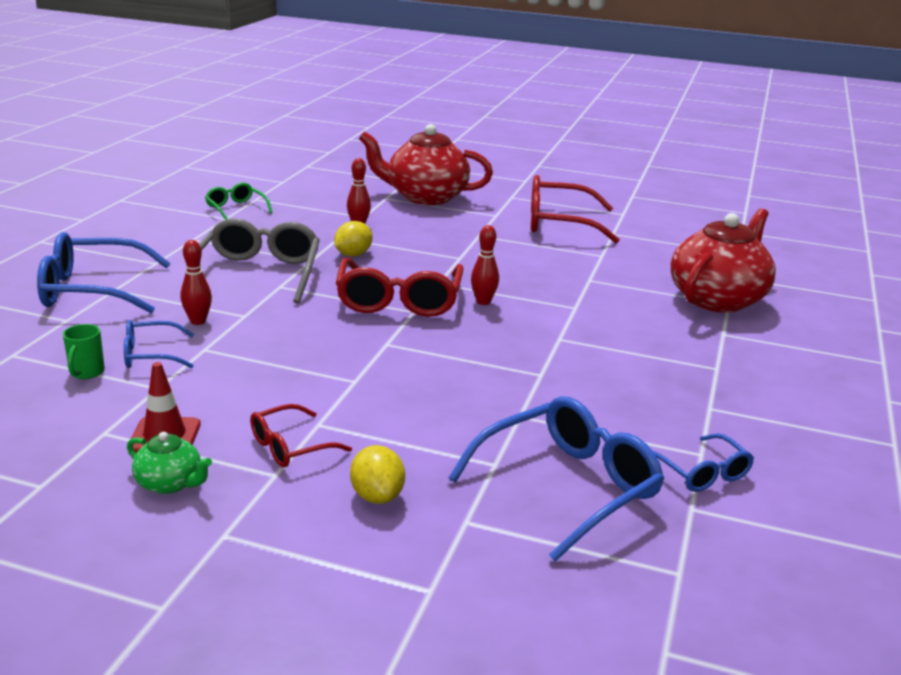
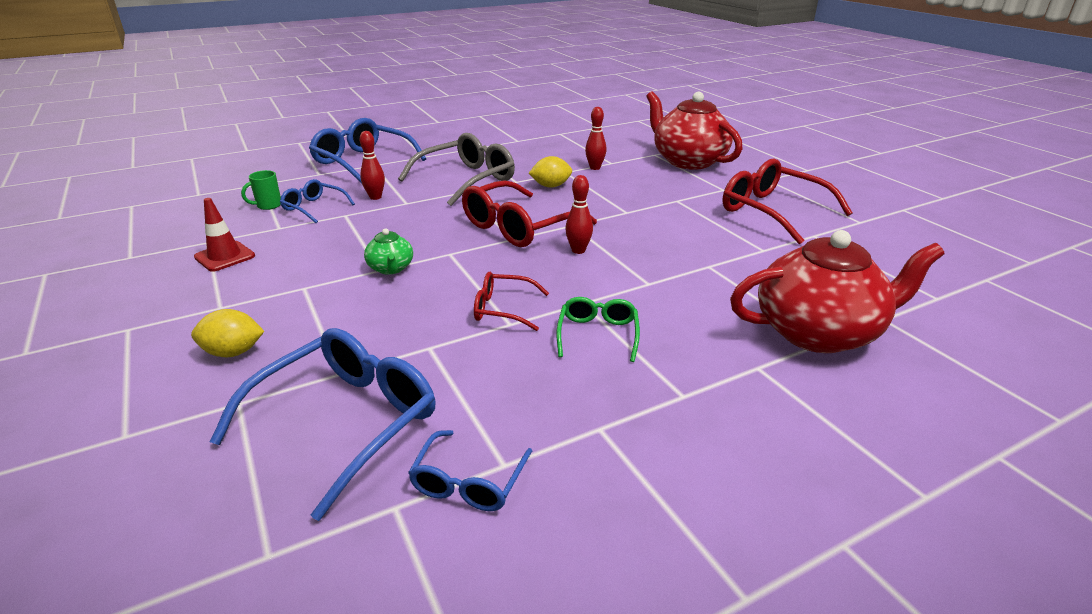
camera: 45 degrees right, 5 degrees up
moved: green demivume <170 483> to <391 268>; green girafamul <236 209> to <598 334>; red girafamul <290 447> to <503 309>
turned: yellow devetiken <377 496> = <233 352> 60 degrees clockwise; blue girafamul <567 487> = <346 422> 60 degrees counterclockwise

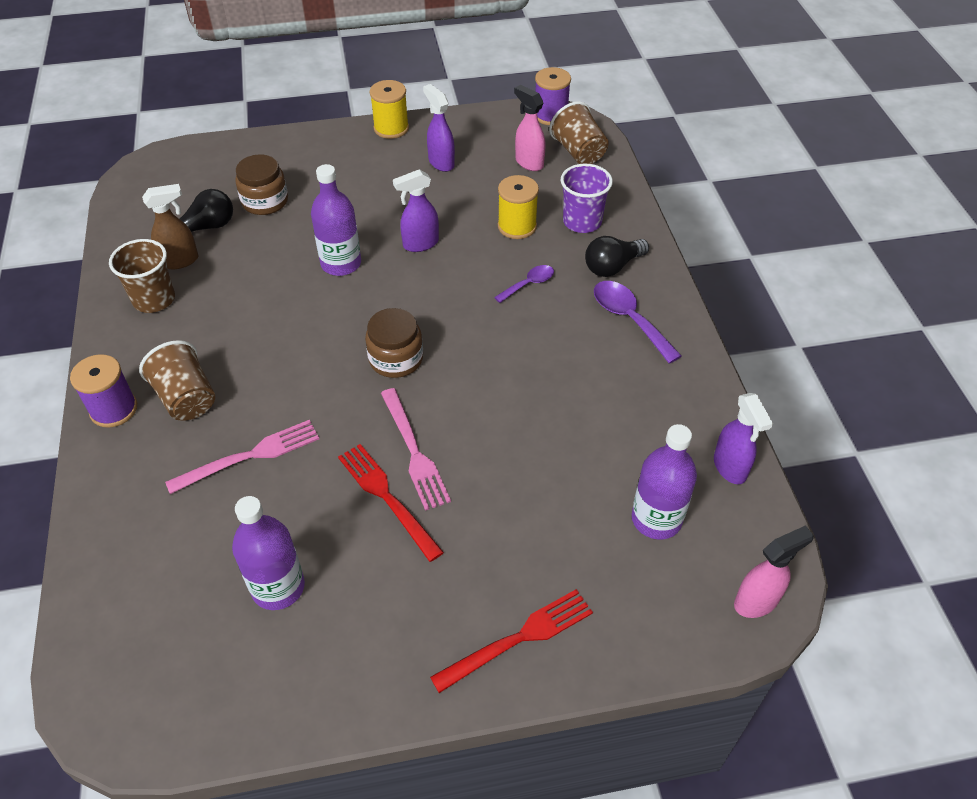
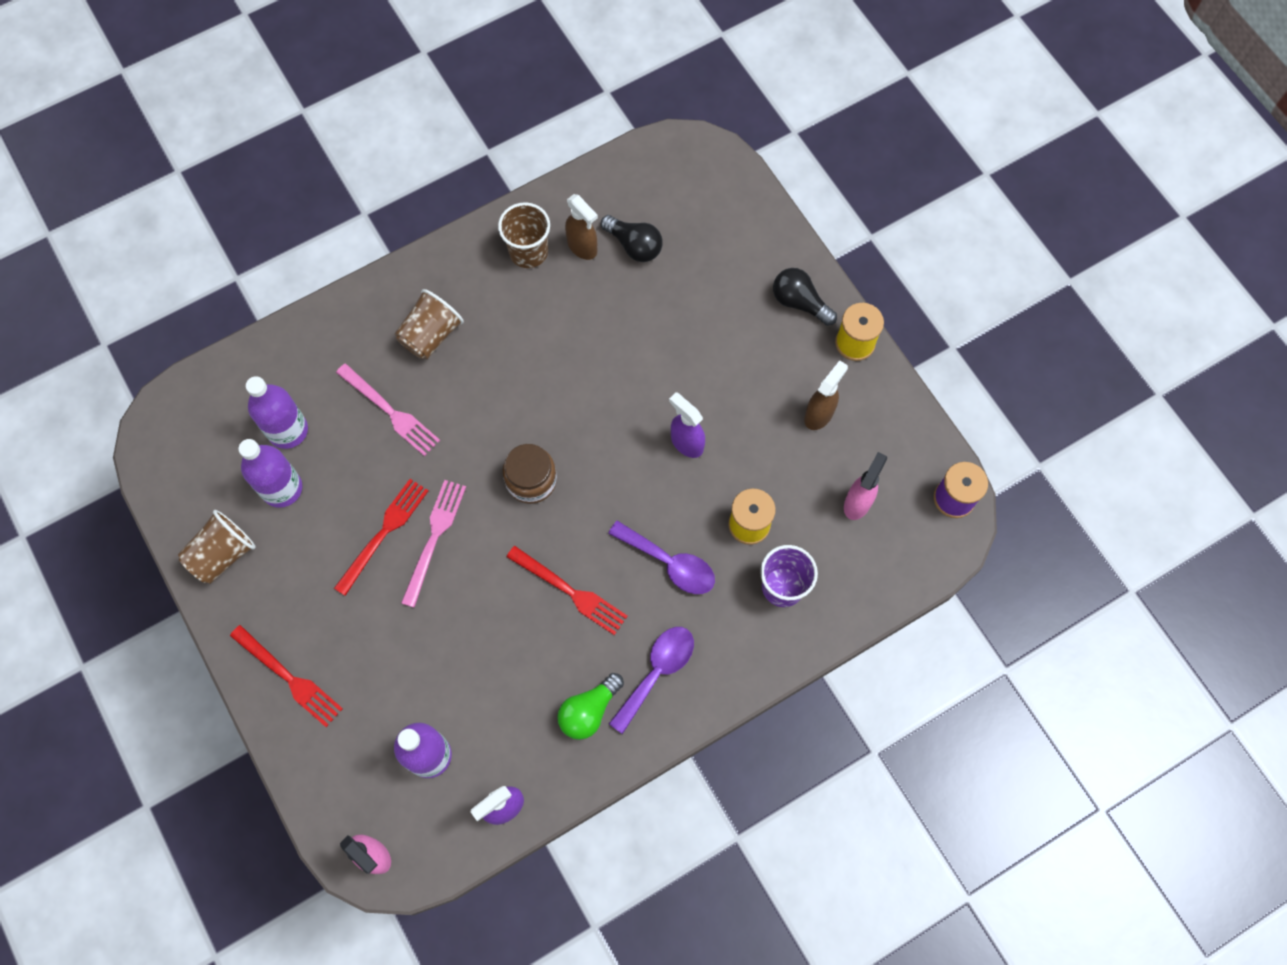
camera: 70 degrees right, 20 degrees up
removed: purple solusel <114 409>; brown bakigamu <265 201>
added: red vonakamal <571 592>; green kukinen <589 711>
moved: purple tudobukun <341 263> to <288 430>; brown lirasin <578 152> to <223 554>; black kukinen <612 266> to <799 302>
recoloured: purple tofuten <441 162> to brown tofuten <819 414>
turned: pink vonakamal <415 453> = <434 537> 150 degrees clockwise
resized: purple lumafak <529 284> = <669 563> x1.65

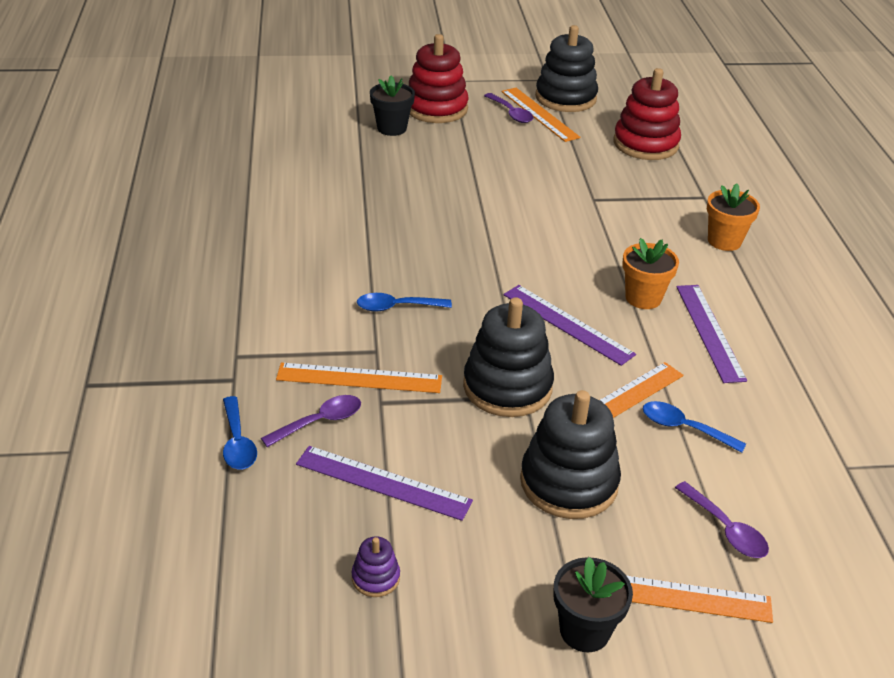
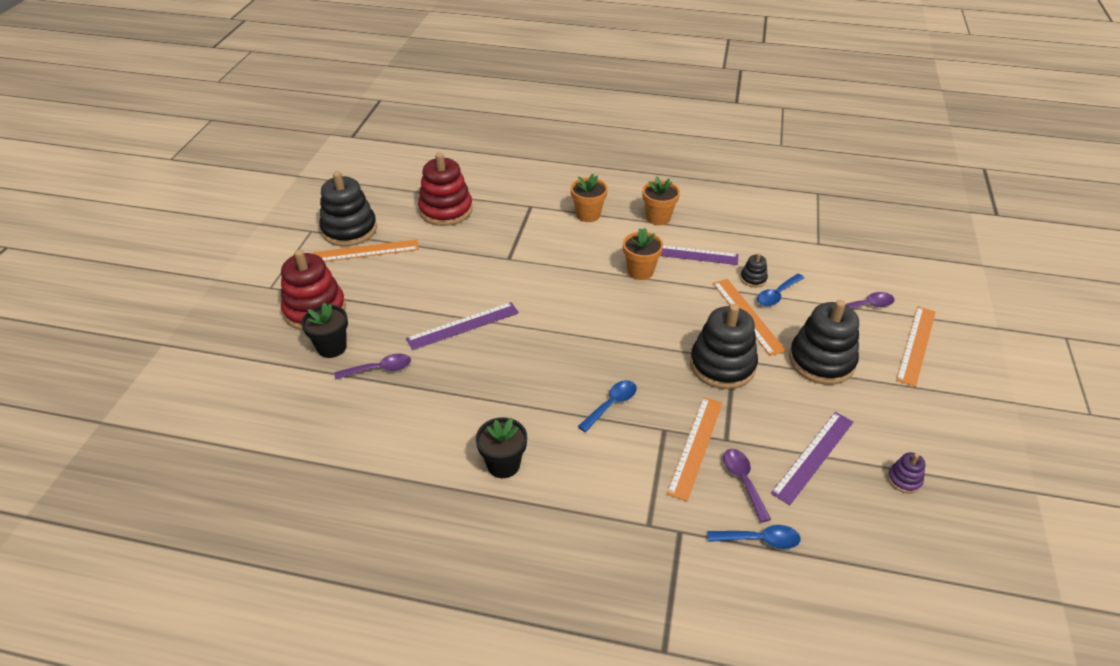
camera: 70 degrees left, 5 degrees up
added: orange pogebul <658 218>; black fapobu <753 279>
moved: purple lumafak <511 113> to <379 369>; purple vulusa <567 324> to <463 326>; black pogebul <584 630> to <503 464>
turned: blue lumafak <396 307> = <611 404> 150 degrees counterclockwise

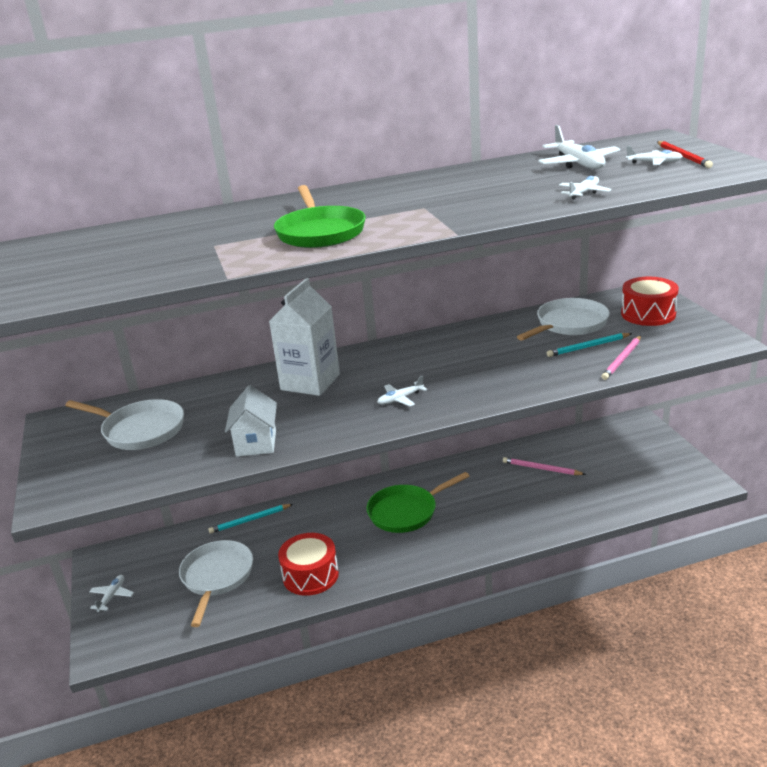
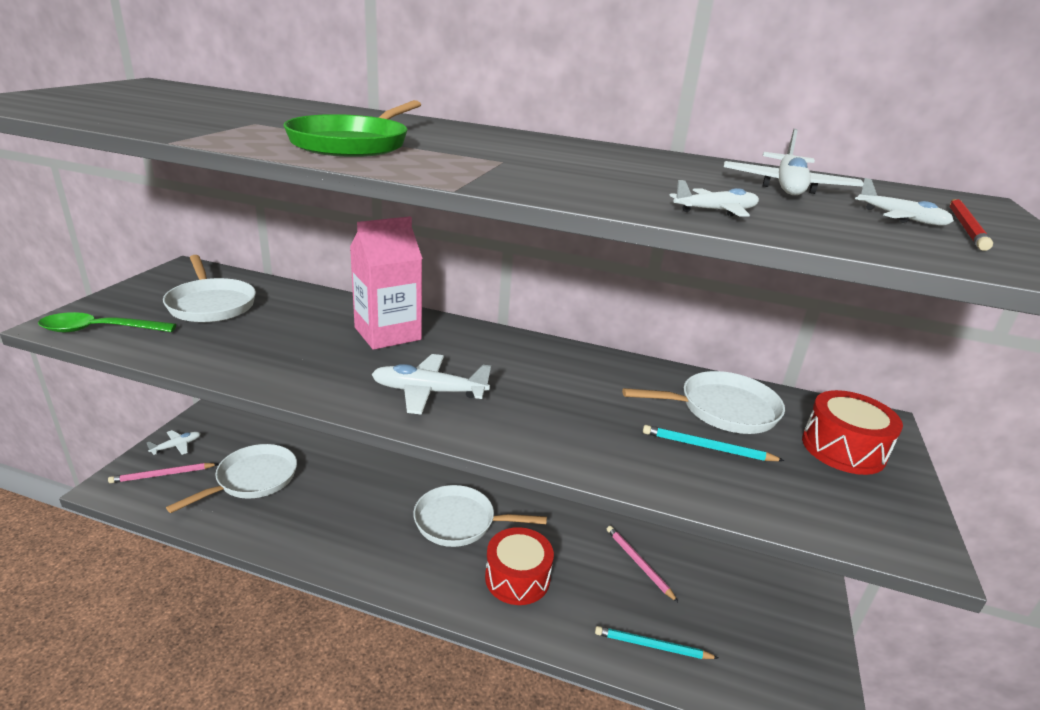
camera: 30 degrees right, 0 degrees up
removed: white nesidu <256 443>
added: green lumafak <99 330>
moved: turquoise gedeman <250 520> to <652 646>; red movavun <310 575> to <517 578>; pink gedeman <622 359> to <162 475>
recoloured: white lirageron <310 382> to pink lirageron <387 333>; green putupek <406 512> to white putupek <459 522>
resized: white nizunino <400 399> = <428 392> x1.75

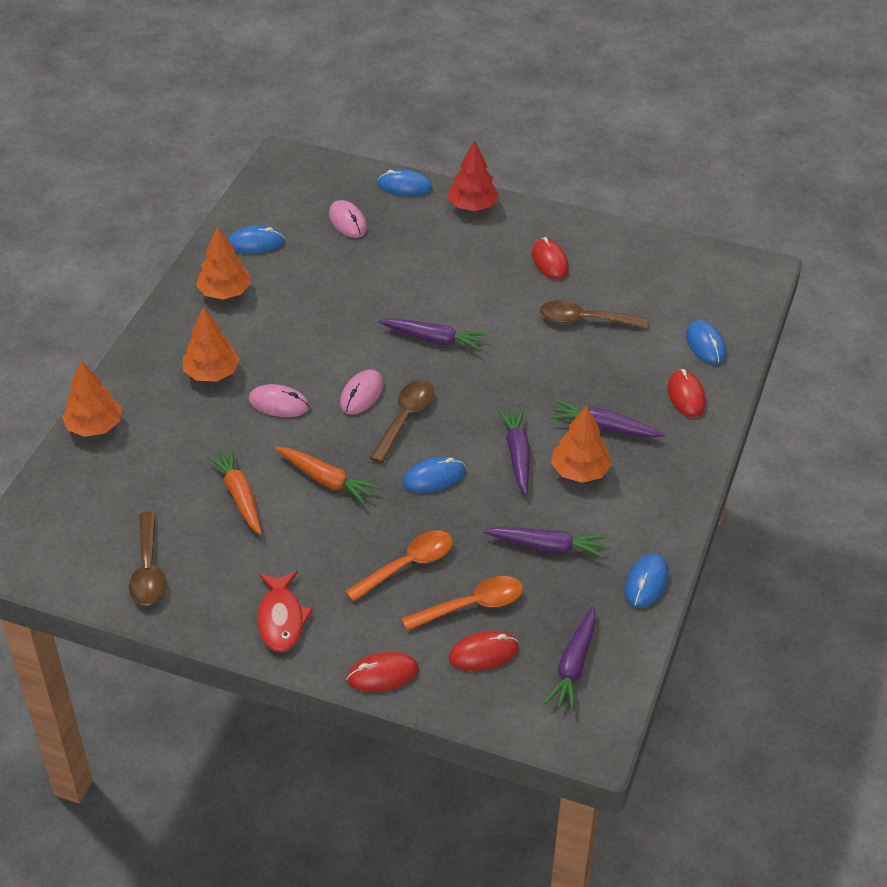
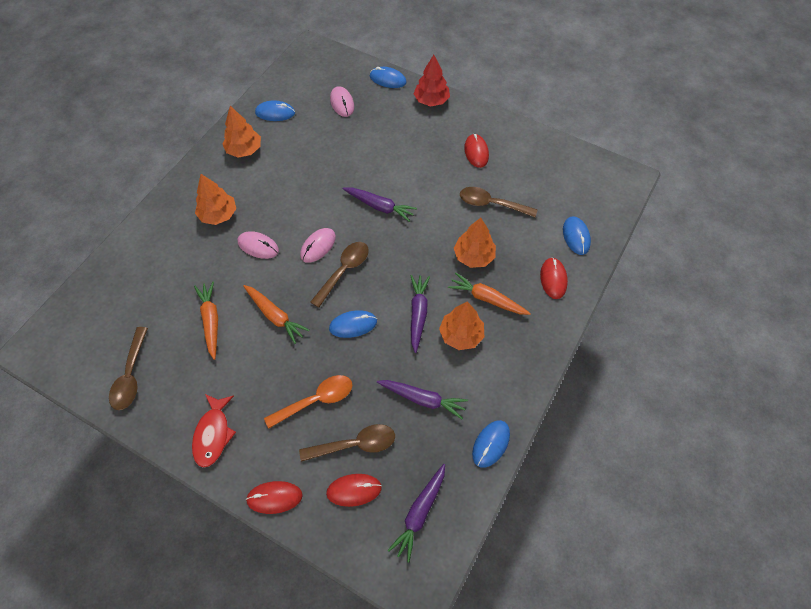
camera: 10 degrees right, 15 degrees up
moved: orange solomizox <94 426> to <474 256>
recoloured: orange lumafak <472 606> to brown lumafak <355 444>; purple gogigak <604 428> to orange gogigak <487 299>

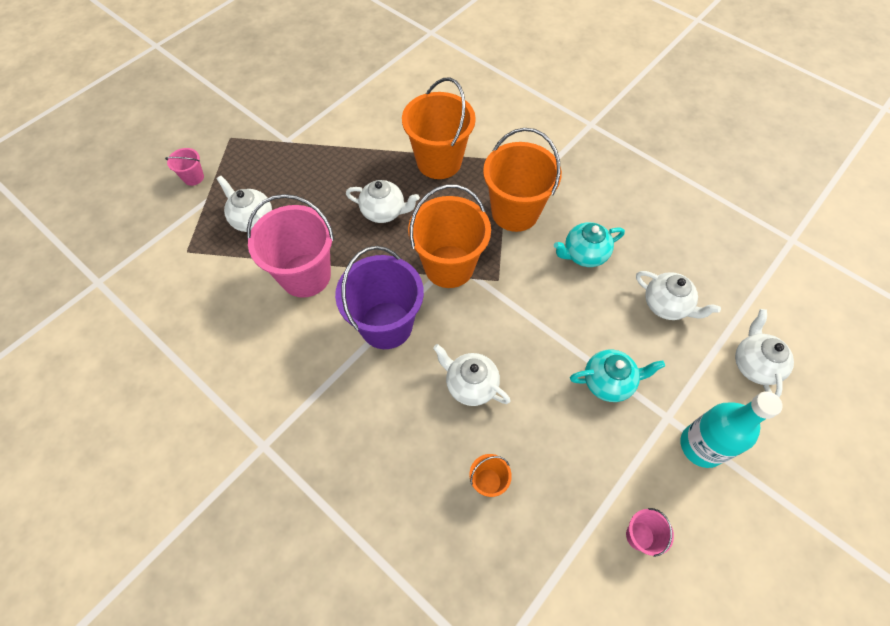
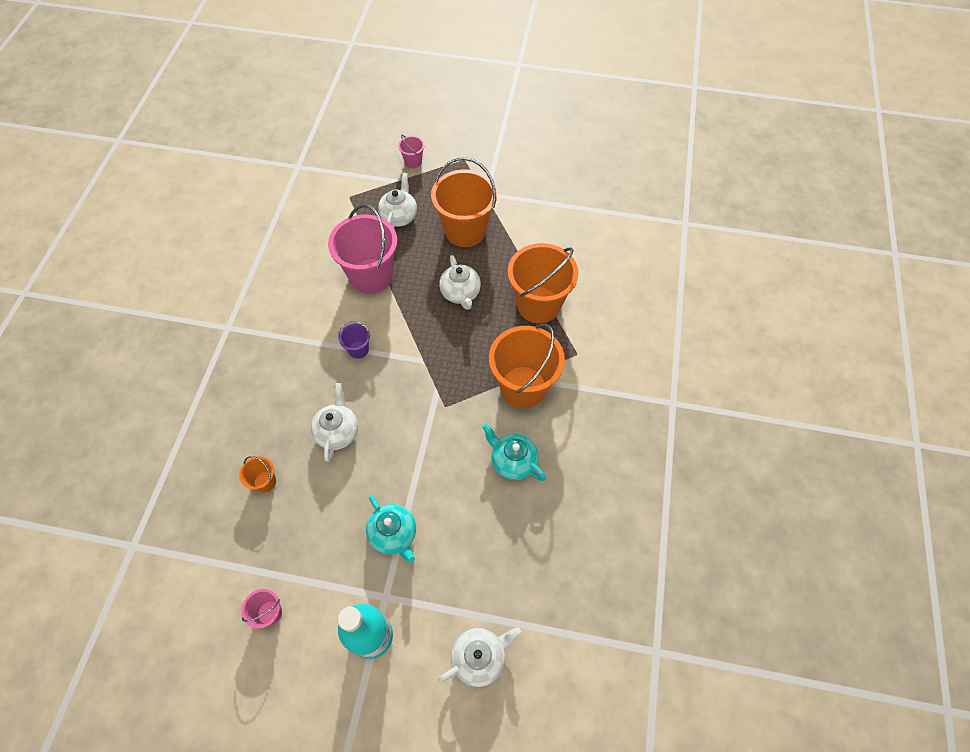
camera: 60 degrees right, 0 degrees up
removed: white demivume <666 305>
moved: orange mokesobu <449 266> to <465 231>
resized: purple mokesobu <386 325> = <358 349> x0.44

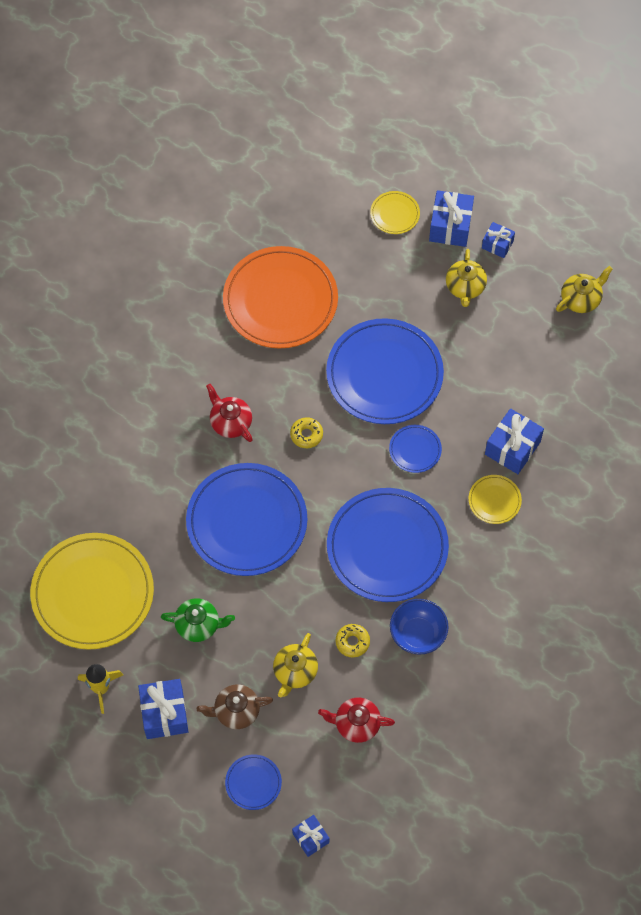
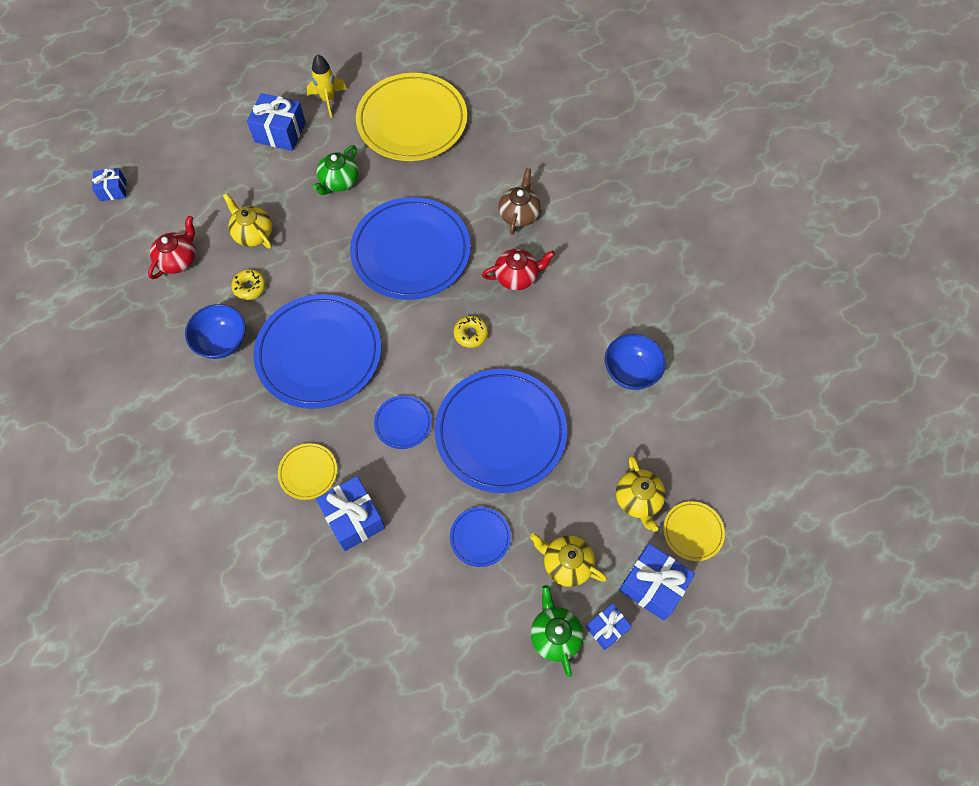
camera: 115 degrees right, 0 degrees up
added: green demivume <555 634>
moved: brown demivume <236 711> to <519 214>; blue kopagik <253 783> to <480 537>; yellow demivume <581 299> to <638 500>
replaced: orange kopagik <280 300> to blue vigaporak <631 372>

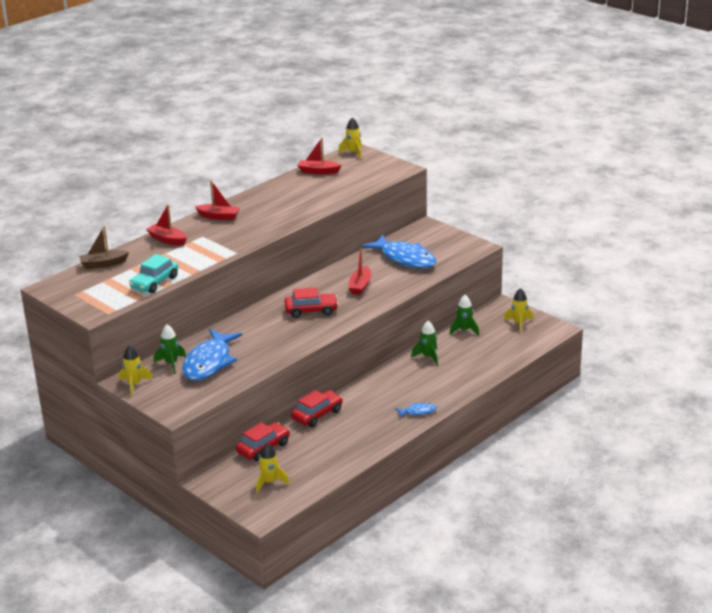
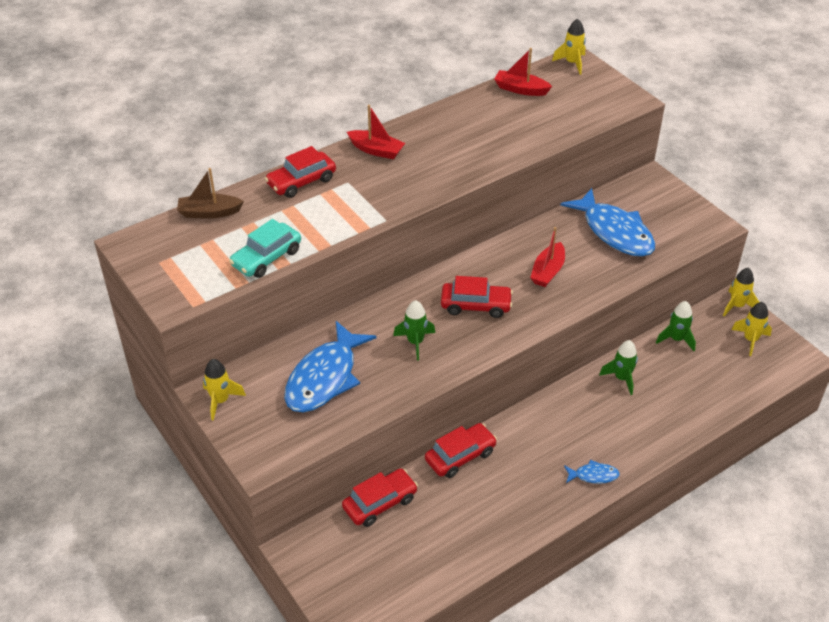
camera: 10 degrees right, 15 degrees up
moved: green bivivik <171 363> to <415 342>; yellow bivivik <270 482> to <737 306>
replaced: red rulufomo <167 240> to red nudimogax <301 182>

